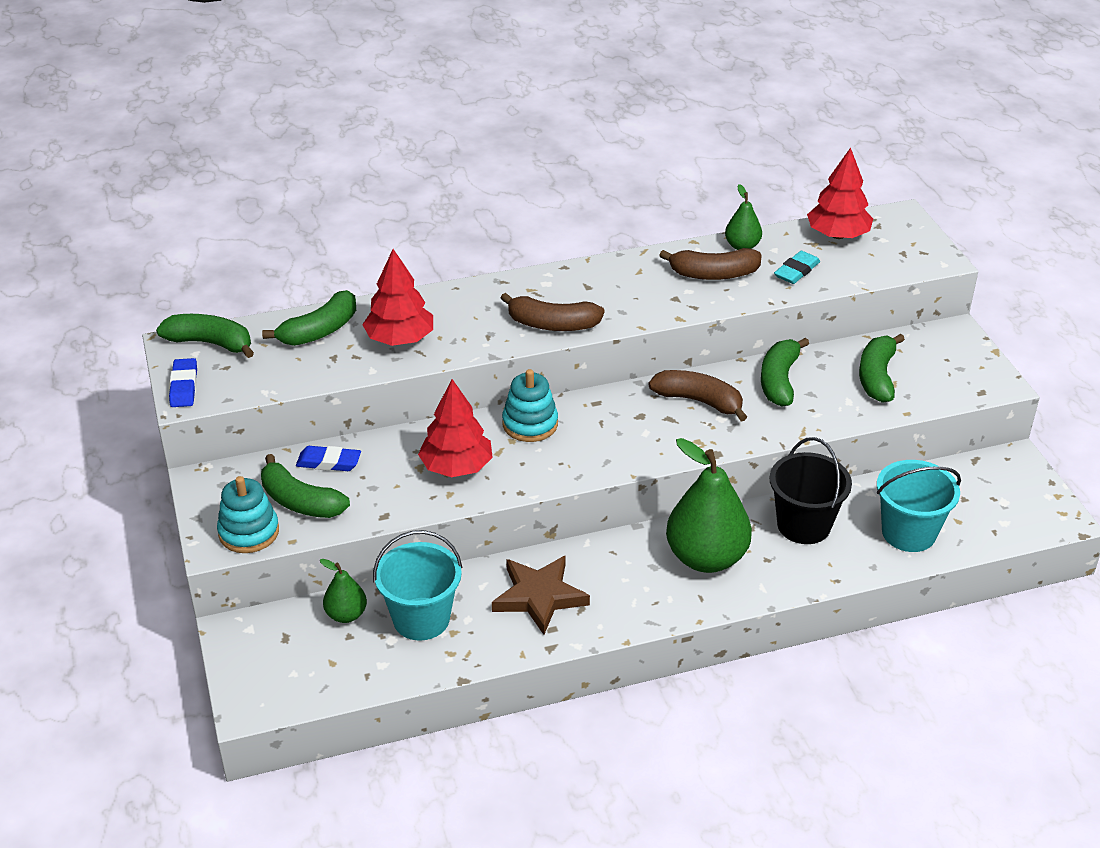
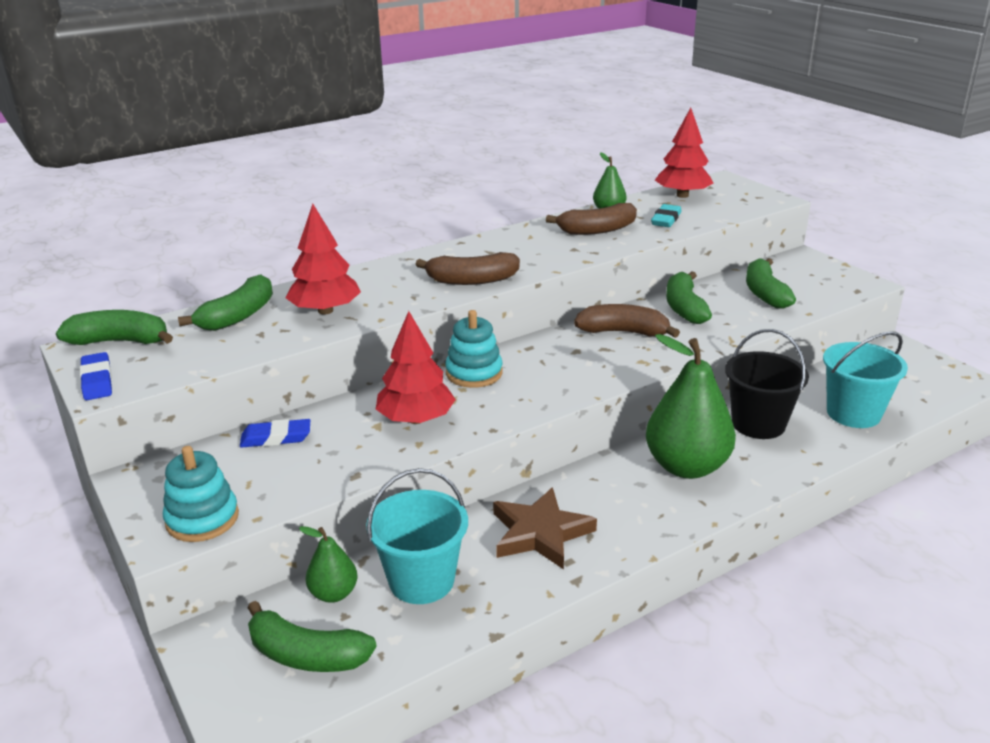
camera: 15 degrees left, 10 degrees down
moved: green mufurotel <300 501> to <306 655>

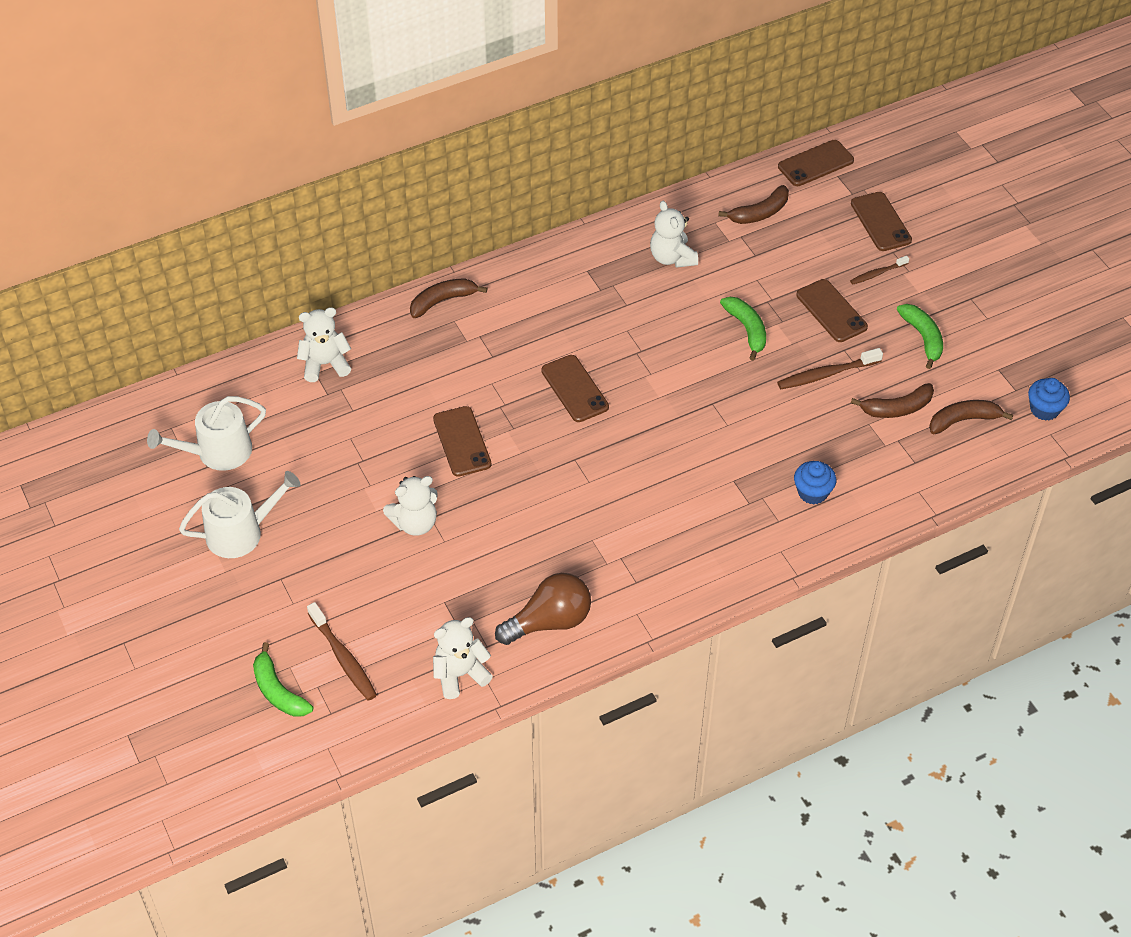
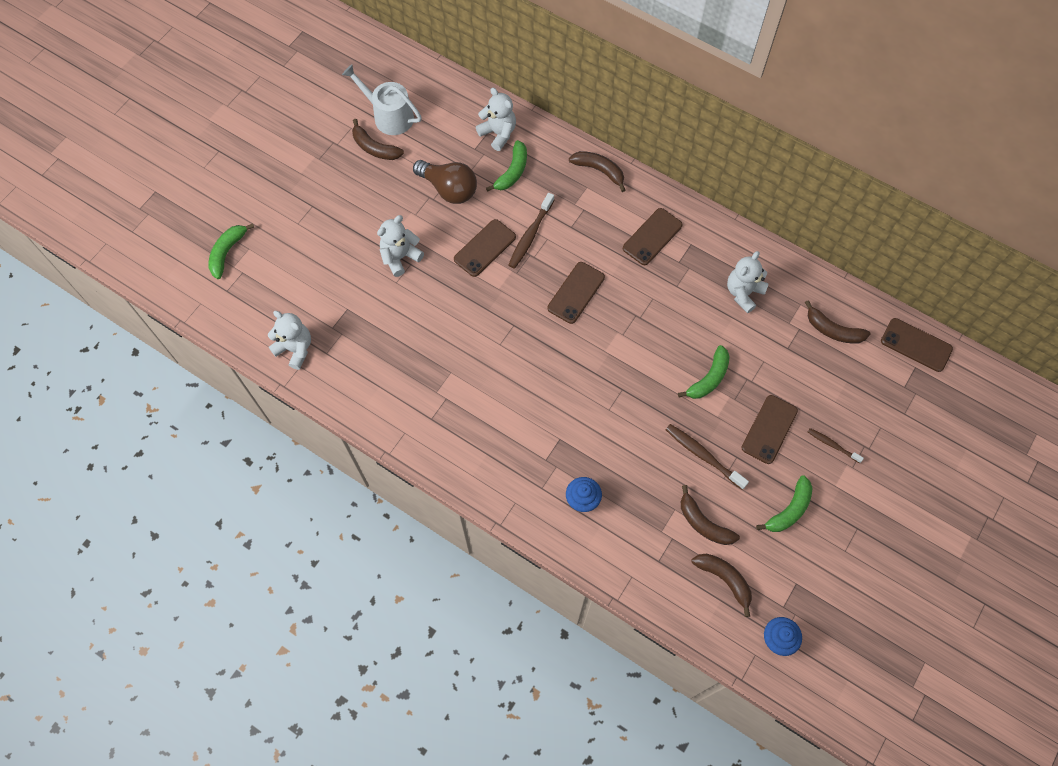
camera: 60 degrees right, 15 degrees up
removed: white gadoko <241 532>
added: brown mufurotel <375 147>; green mufurotel <512 172>
moved: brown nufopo <343 657> to <530 234>; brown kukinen <549 621> to <449 189>; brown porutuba <880 222> to <652 237>
turned: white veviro <415 523> = <400 257> 105 degrees clockwise

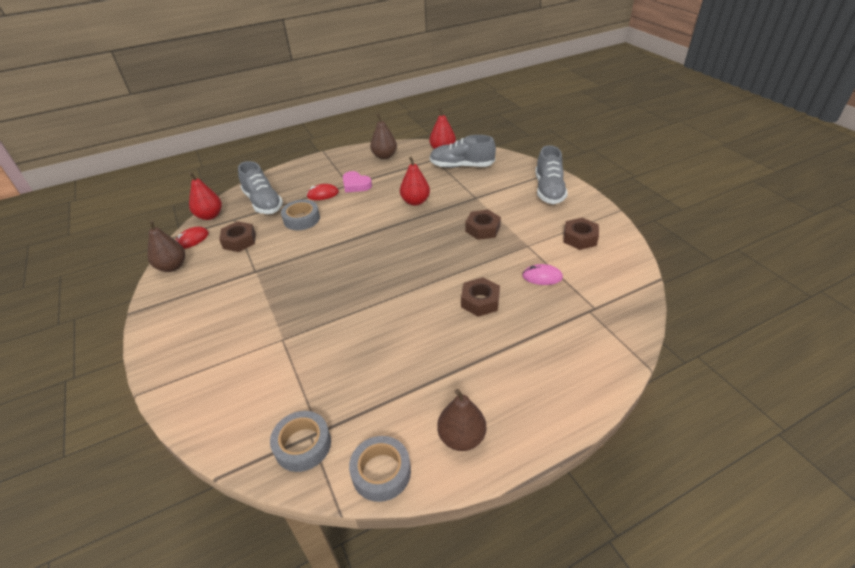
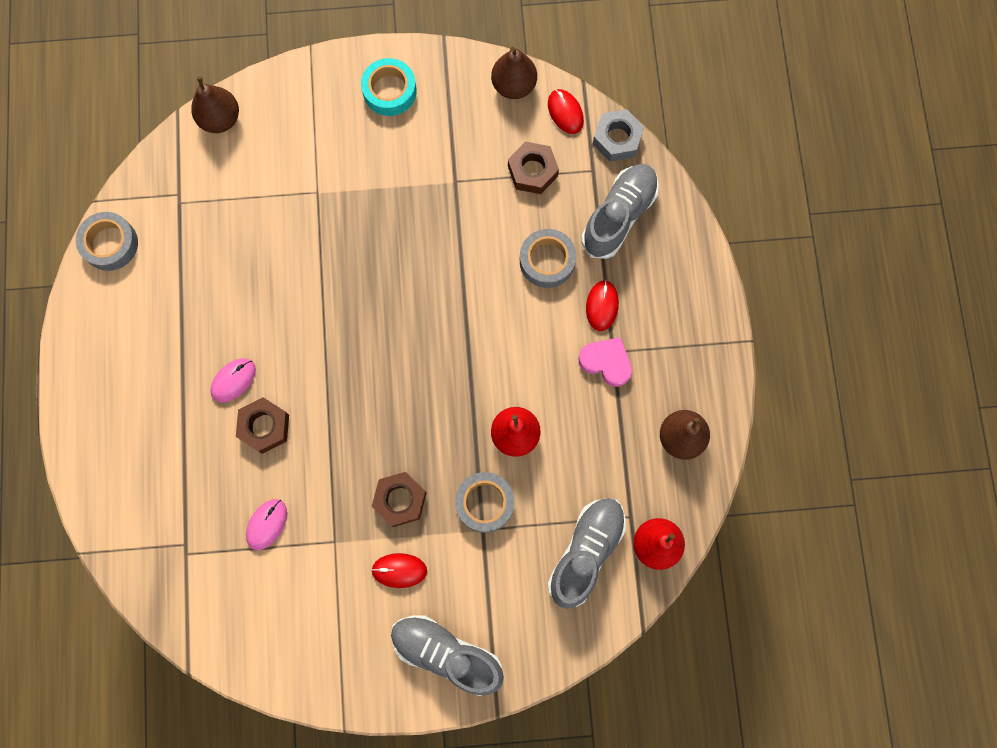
camera: 110 degrees right, 35 degrees up
removed: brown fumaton <580 238>
added: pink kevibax <233 380>; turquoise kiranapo <389 91>; red kevibax <399 570>
moved: grey kiranapo <302 445> to <485 503>; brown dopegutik <461 437> to <220 119>
replaced: red dopegutik <210 216> to grey fumaton <617 139>
turned: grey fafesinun <263 203> = <619 216> 135 degrees clockwise; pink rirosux <356 185> = <606 362> 60 degrees clockwise

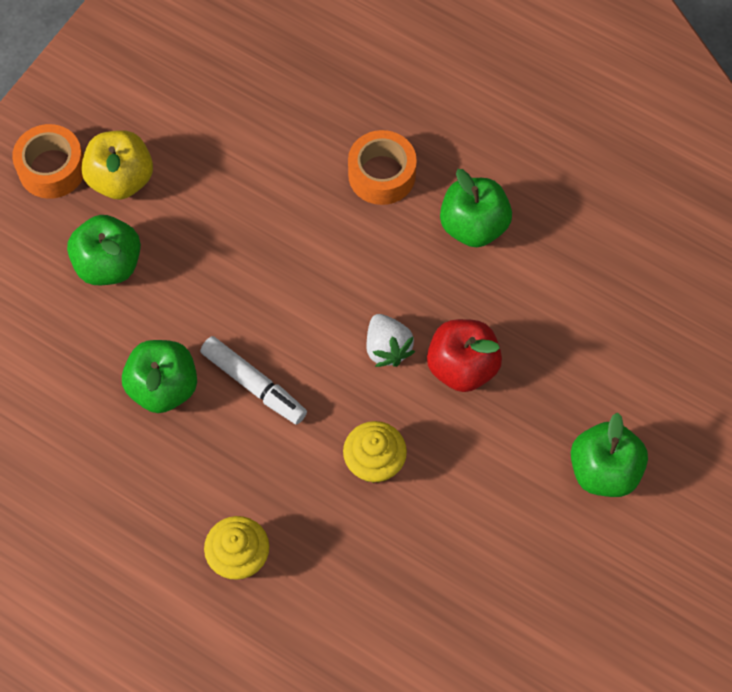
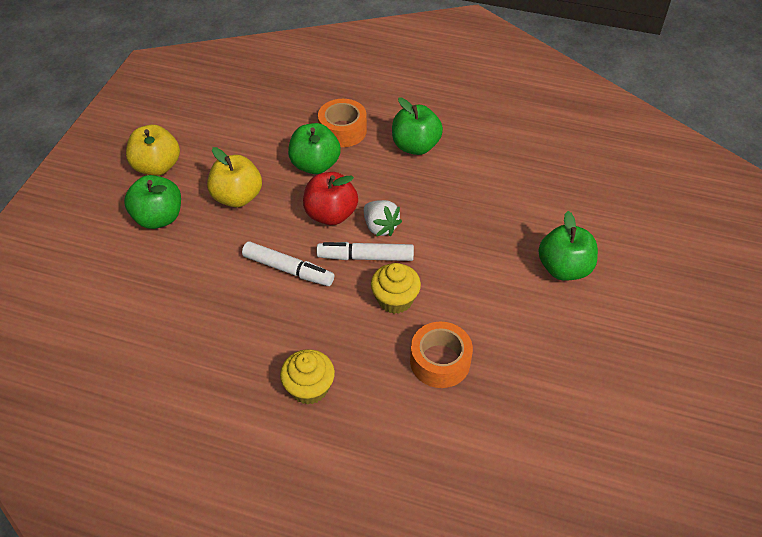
camera: 15 degrees left, 15 degrees down
added: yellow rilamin <237 197>; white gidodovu <365 257>
moved: orange kiranapo <52 168> to <440 361>; green rilamin <163 387> to <315 165>; red rilamin <462 367> to <331 214>

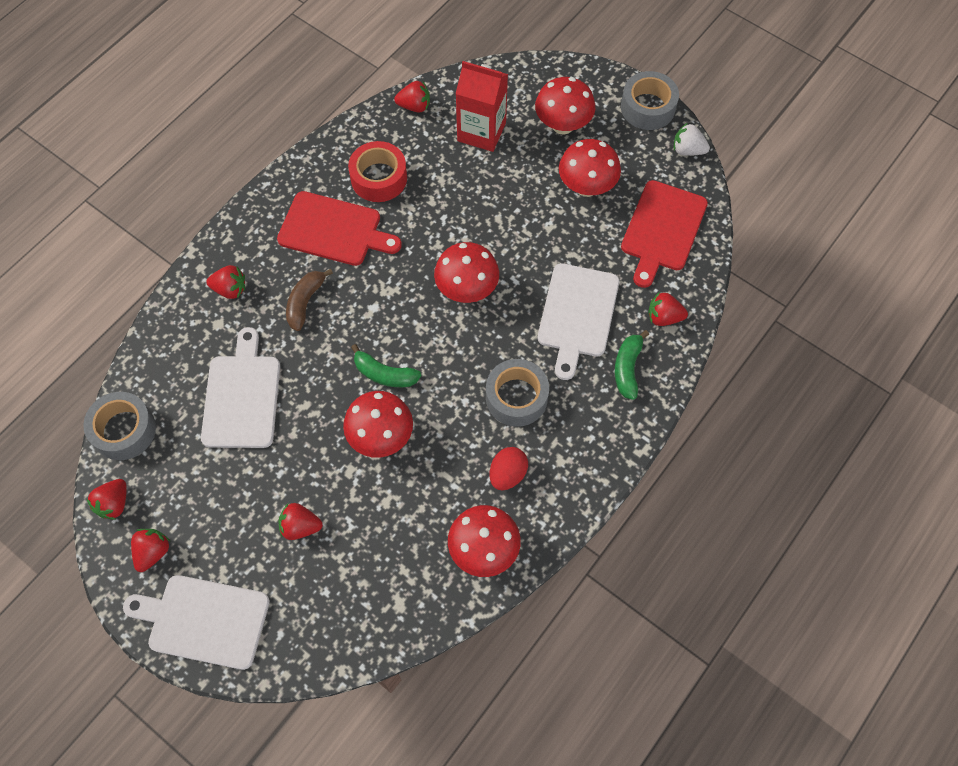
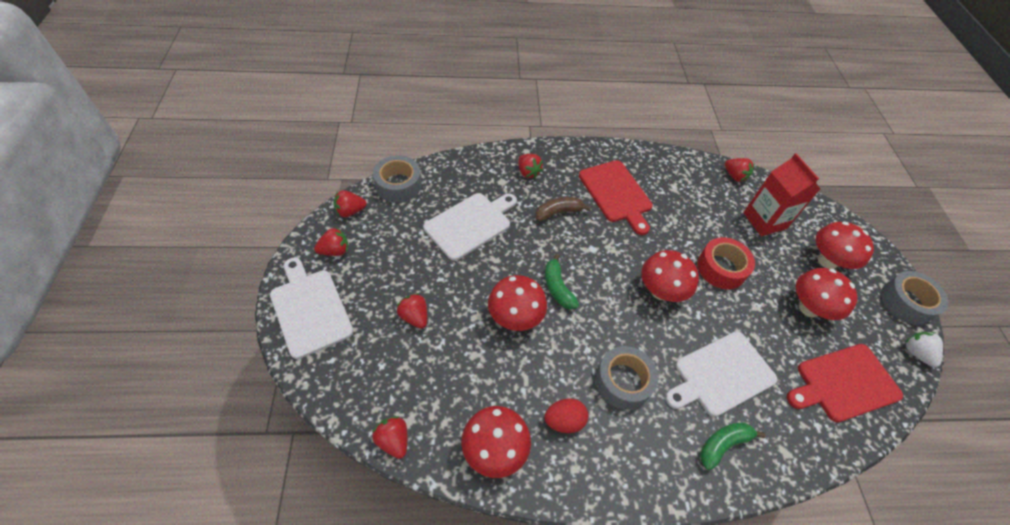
camera: 45 degrees right, 10 degrees down
moved: red kiranapo <379 178> to <721 268>; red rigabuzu <664 317> to <393 440>

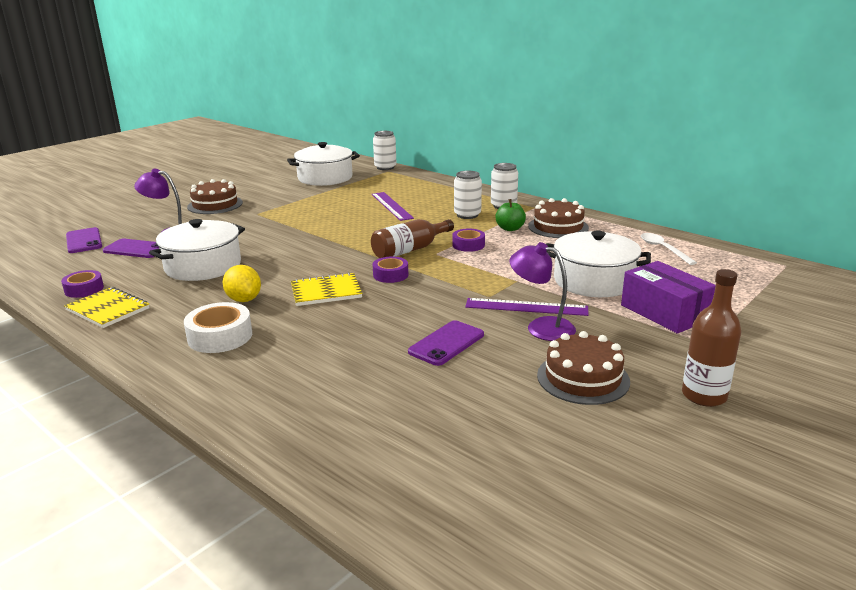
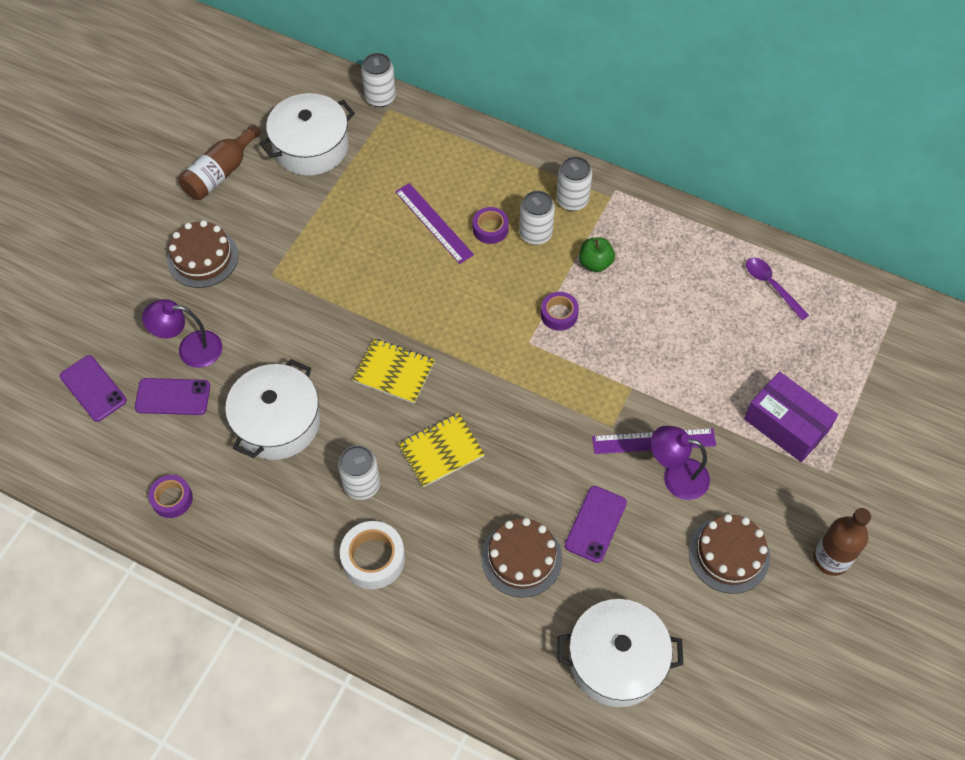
camera: 15 degrees left, 35 degrees up
moved: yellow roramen <108 309> to <394 372>; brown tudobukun <410 250> to <220 173>; purple kiranapo <390 275> to <490 229>; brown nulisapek <558 227> to <521 558>; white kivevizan <593 281> to <616 660>
replaced: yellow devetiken <244 299> to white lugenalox <361 485>
recoloured: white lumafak <663 249> to purple lumafak <771 286>

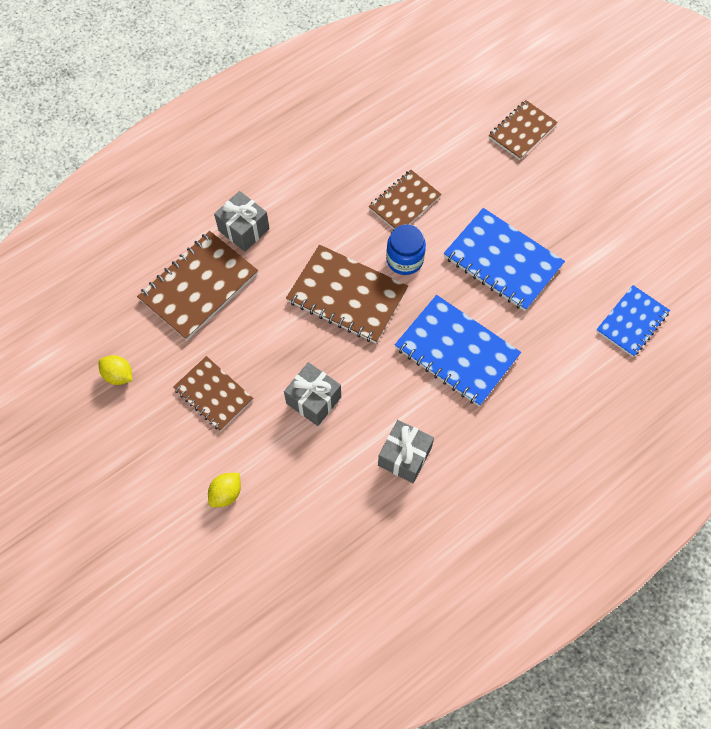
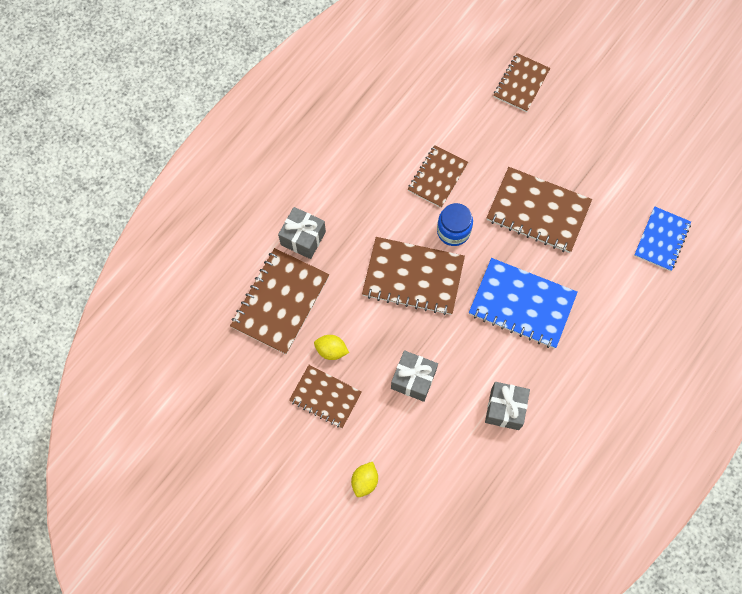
camera: 15 degrees left, 5 degrees up
moved: yellow devetiken <118 375> to <331 350>
recoloured: blue roramen <502 261> to brown roramen <538 211>

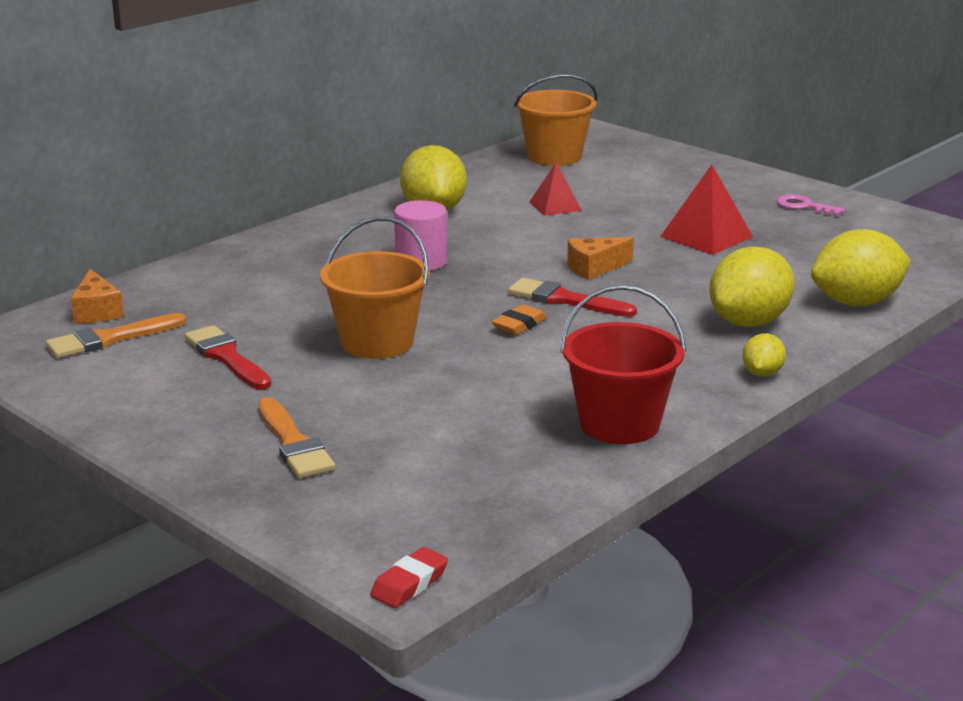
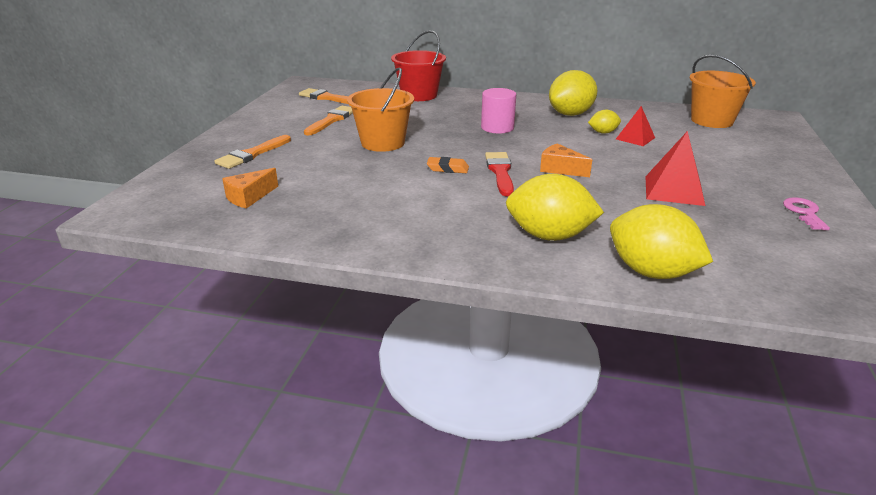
camera: 60 degrees right, 5 degrees up
removed: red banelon <409 584>
moved: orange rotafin <97 311> to <249 197>; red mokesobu <619 424> to <419 95>; yellow devetiken <762 374> to <603 132>
recoloured: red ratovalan <226 357> to orange ratovalan <331 120>

